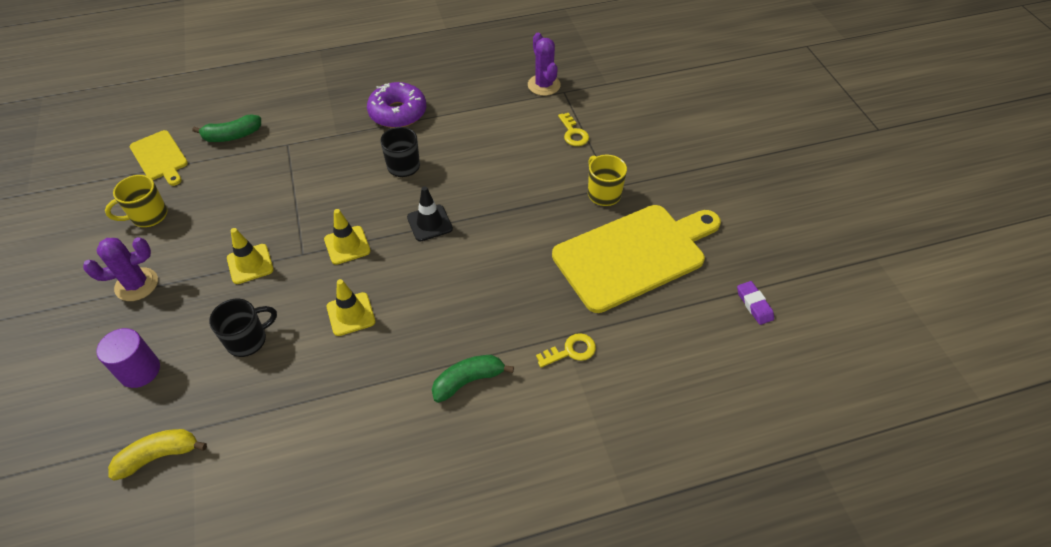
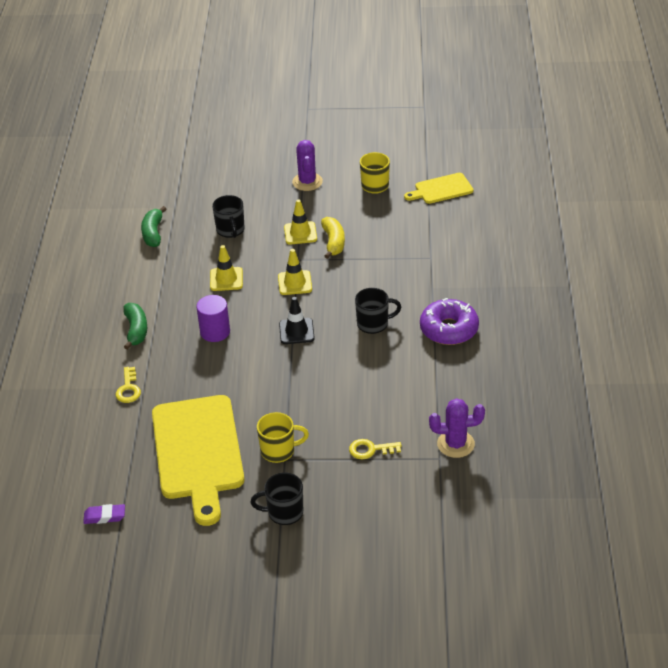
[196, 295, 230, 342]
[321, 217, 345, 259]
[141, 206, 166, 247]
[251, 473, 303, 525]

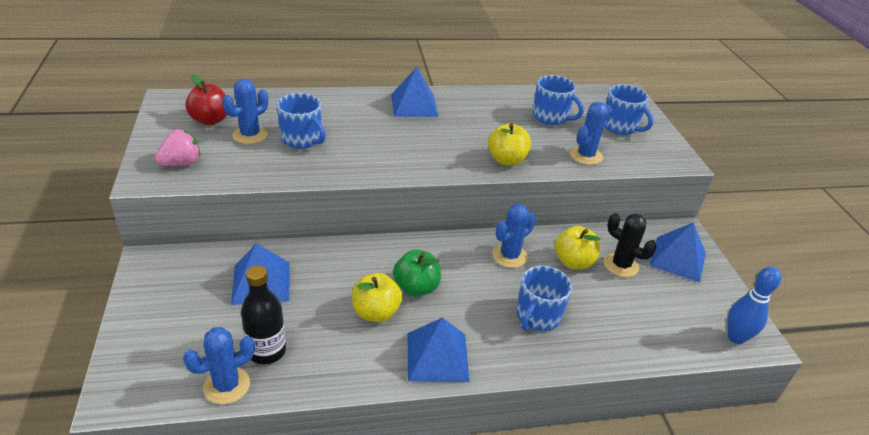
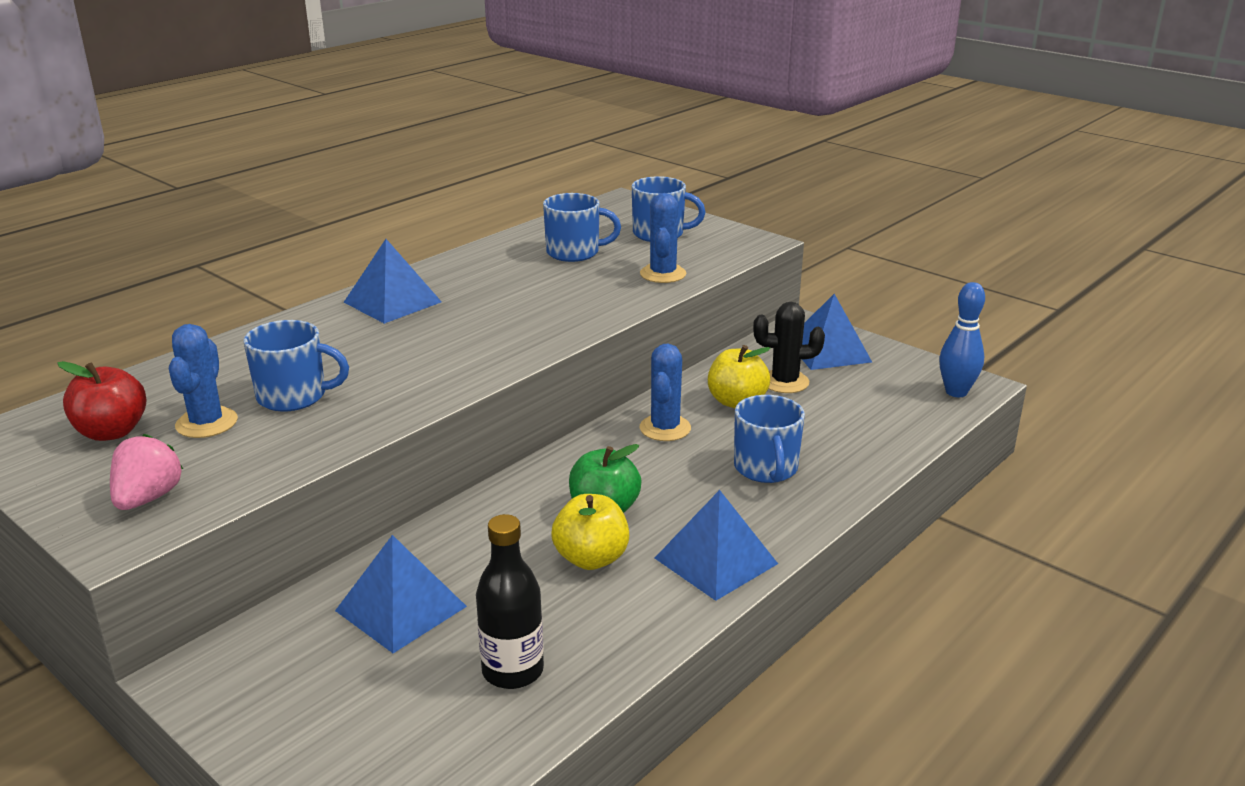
[183, 327, 255, 404] (first image)
[488, 123, 531, 166] (first image)

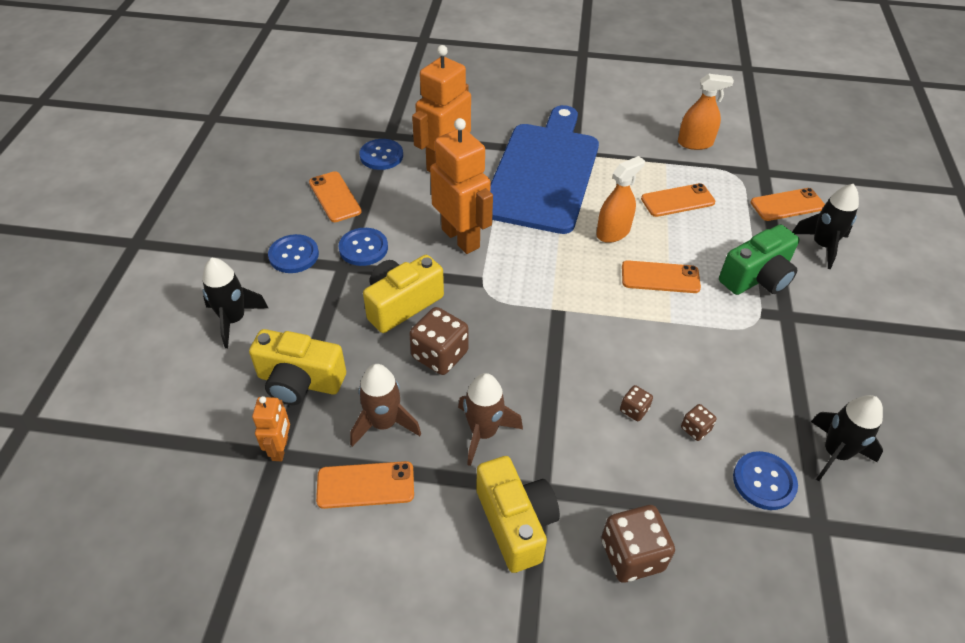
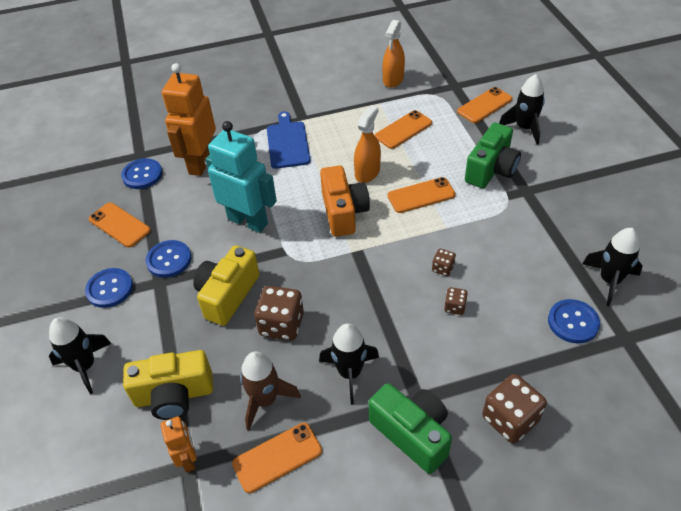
[206, 121, 277, 233]
[319, 323, 379, 405]
[369, 383, 452, 474]
[267, 112, 311, 169]
[383, 20, 405, 88]
[432, 249, 456, 276]
[320, 165, 370, 237]

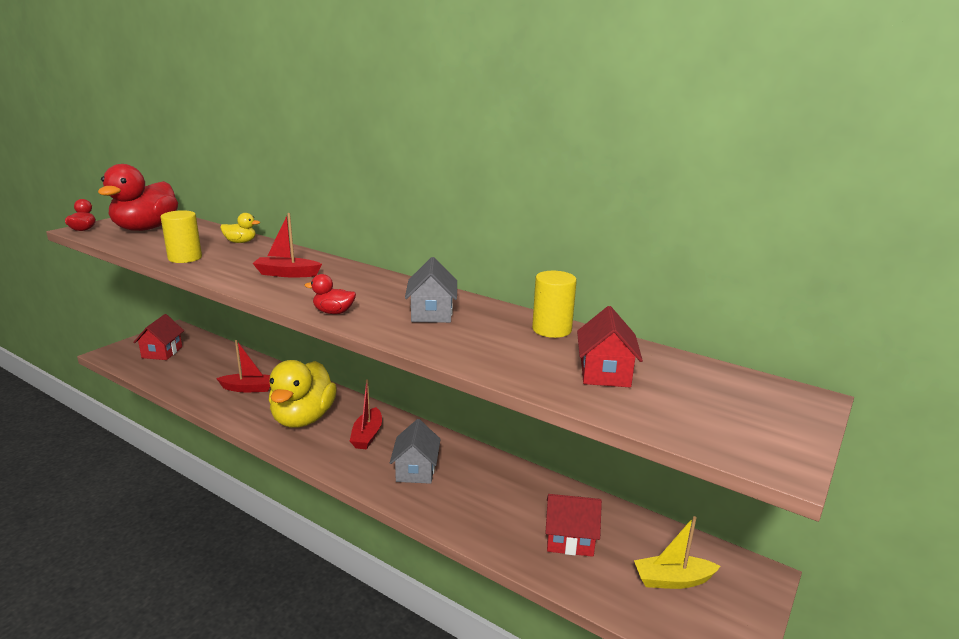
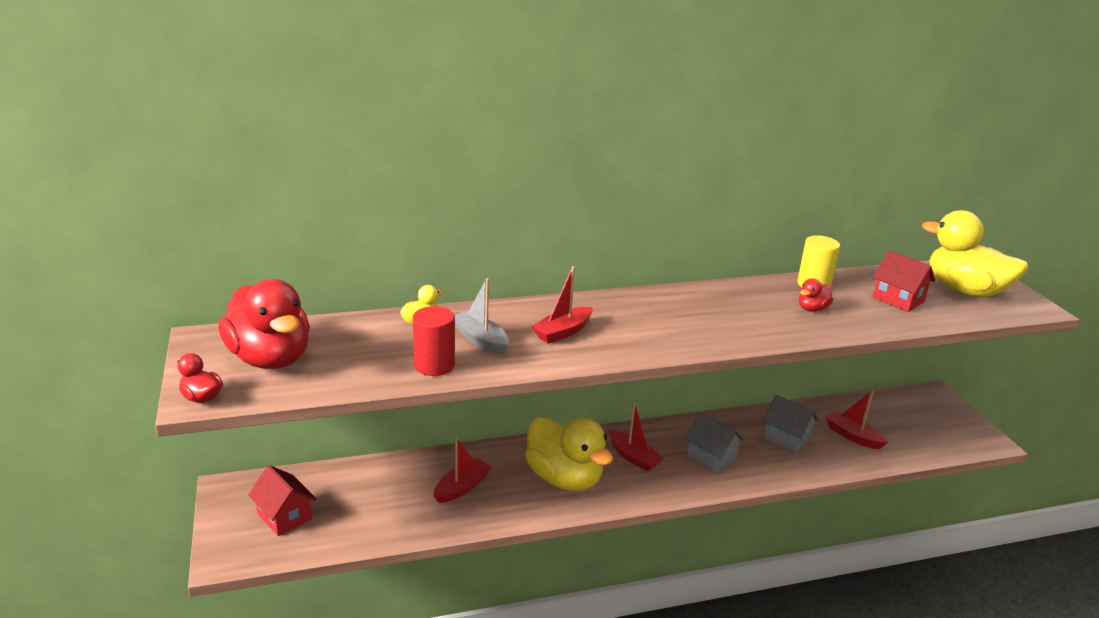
[413, 306, 455, 376]
[799, 278, 833, 312]
[763, 395, 819, 453]
[825, 390, 888, 449]
[634, 516, 721, 589] (first image)
[454, 278, 509, 354]
[922, 210, 1028, 298]

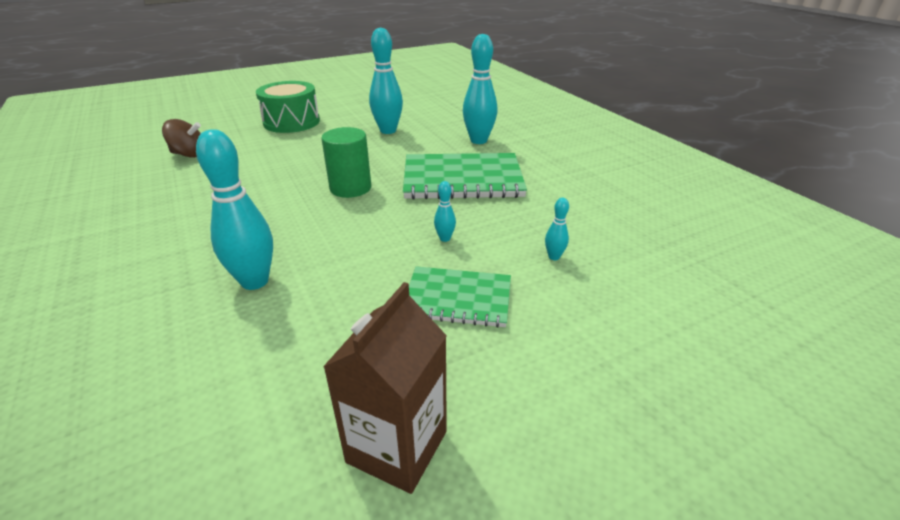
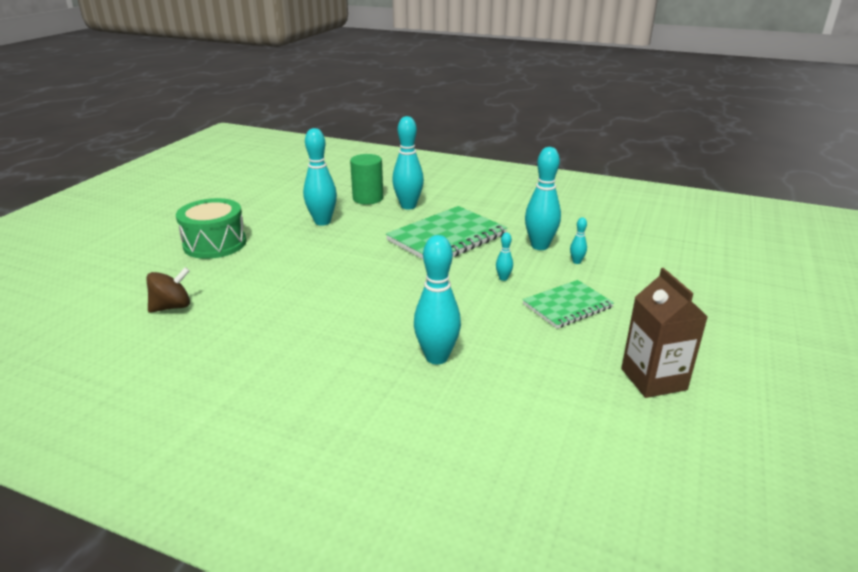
[350, 154, 383, 204]
[525, 147, 561, 250]

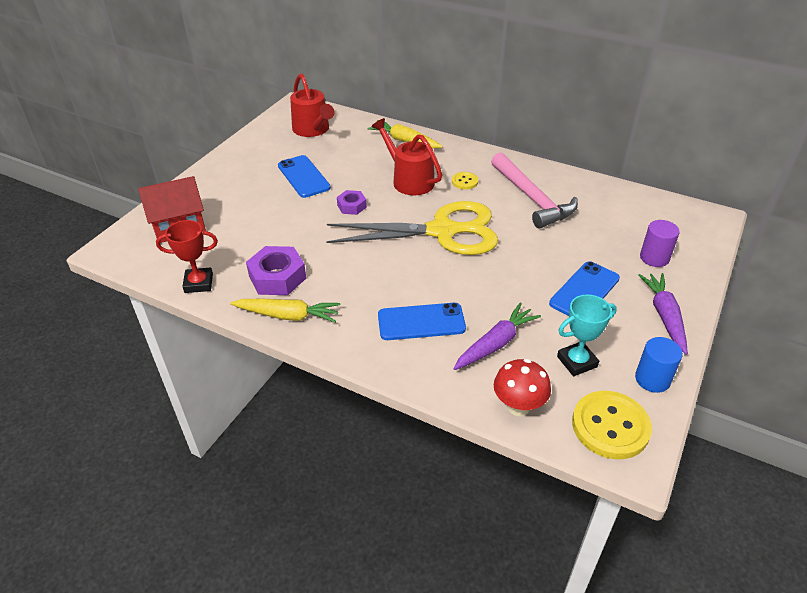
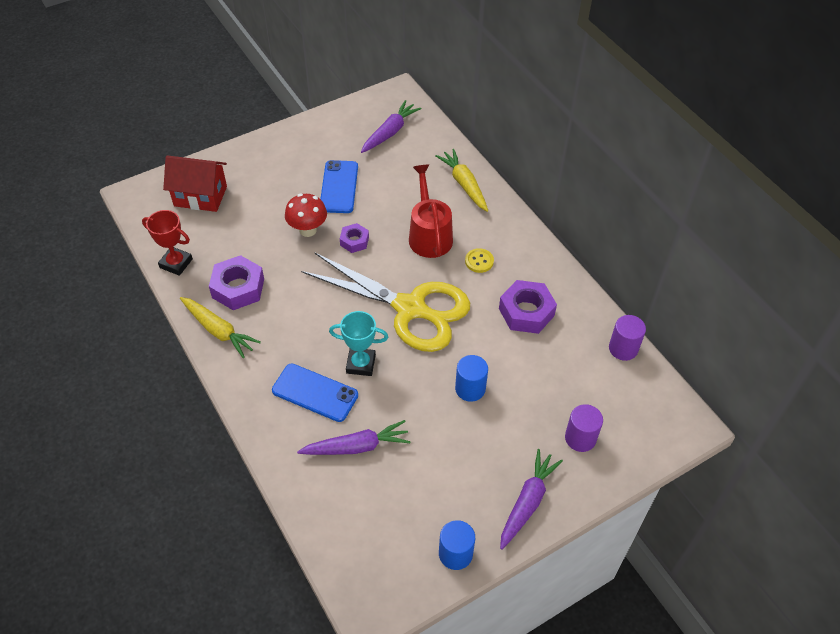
[361, 100, 421, 153]
[499, 280, 557, 334]
[285, 194, 327, 237]
[549, 261, 620, 316] (first image)
[329, 311, 388, 376]
[572, 391, 652, 459] (first image)
[455, 355, 488, 402]
[609, 315, 646, 361]

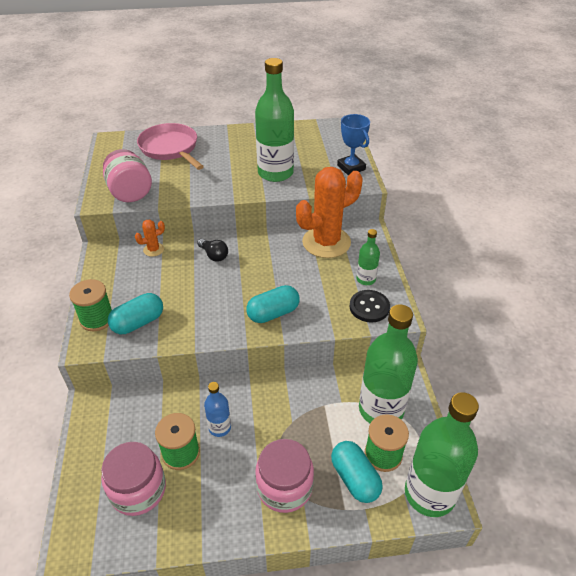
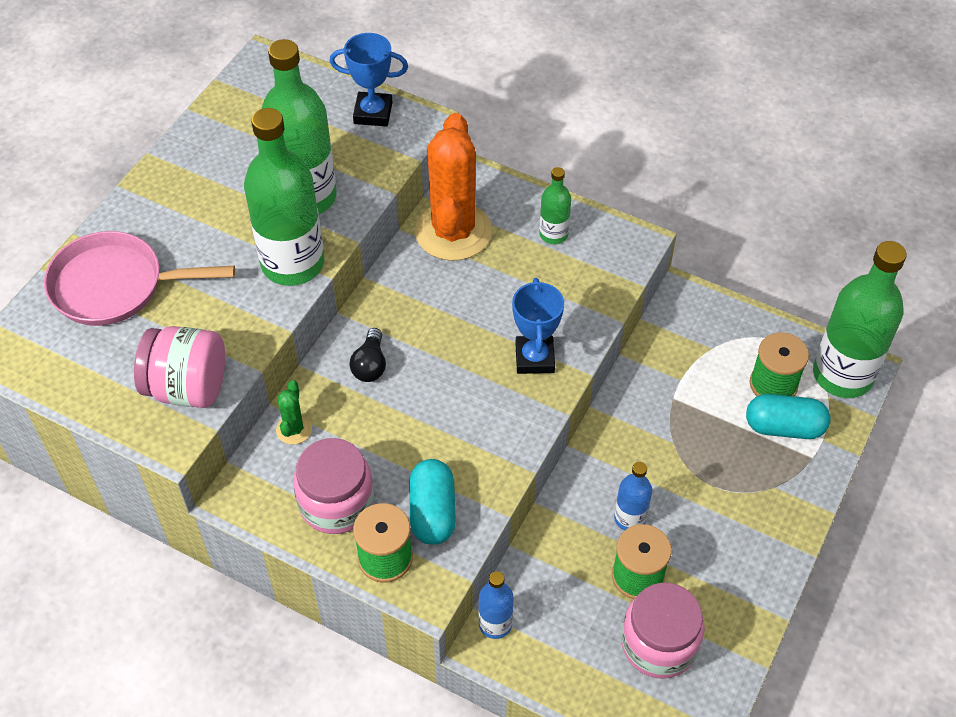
[276, 380, 312, 444]
[349, 328, 386, 382]
[512, 278, 564, 374]
[293, 438, 374, 534]
[349, 290, 390, 323] (first image)
[244, 108, 324, 286]
[479, 571, 514, 639]

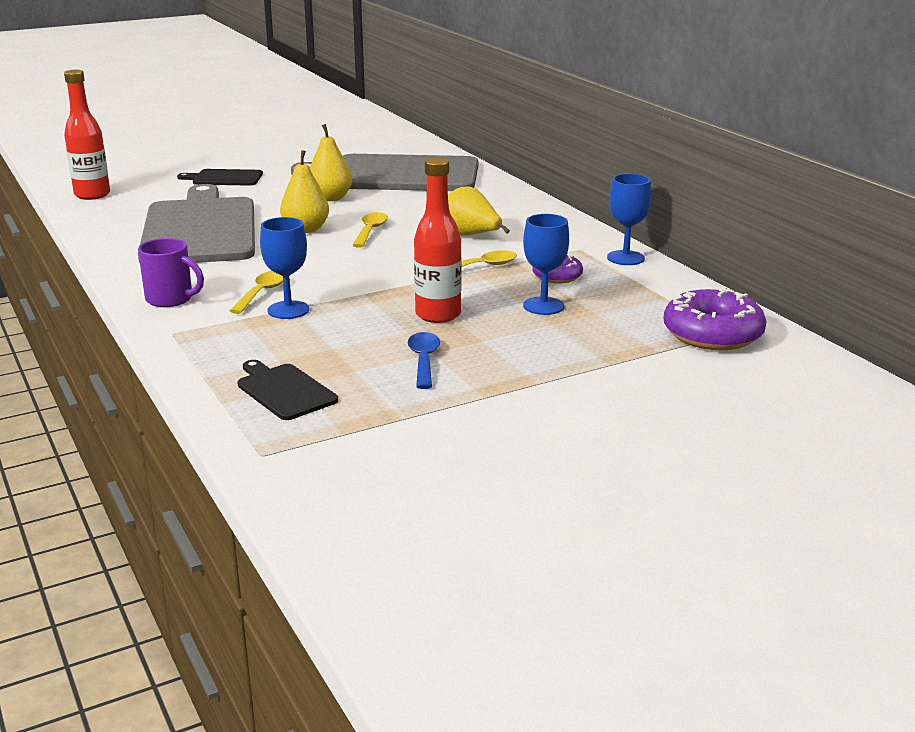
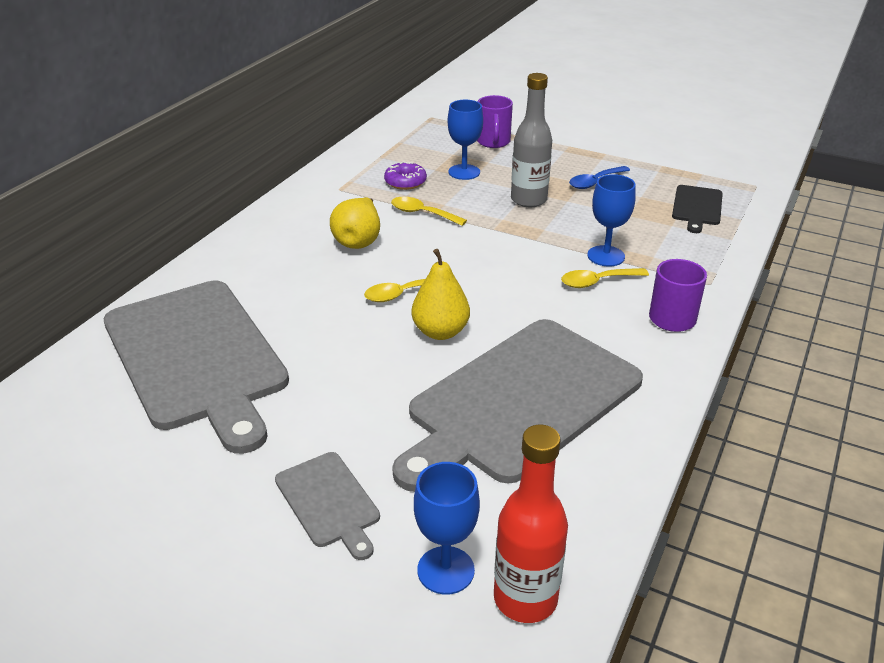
[275, 452, 380, 560]
[310, 124, 352, 201] (first image)
[511, 73, 552, 207]
[414, 462, 480, 595]
[664, 287, 767, 350] (first image)
[477, 95, 513, 148]

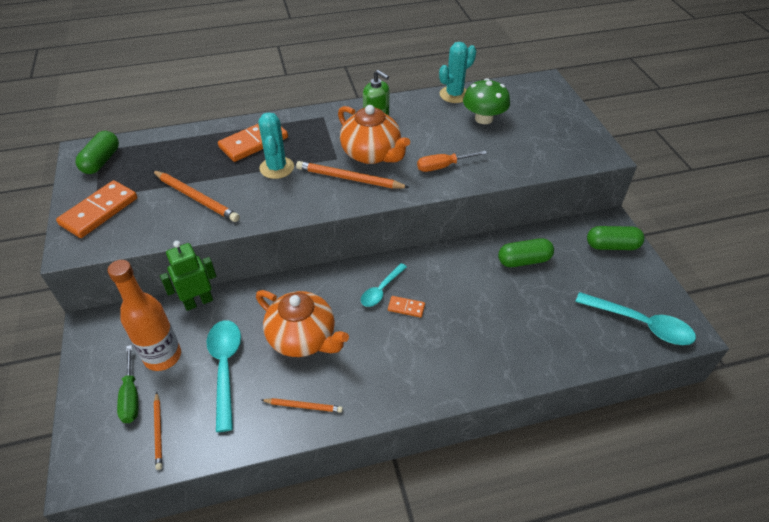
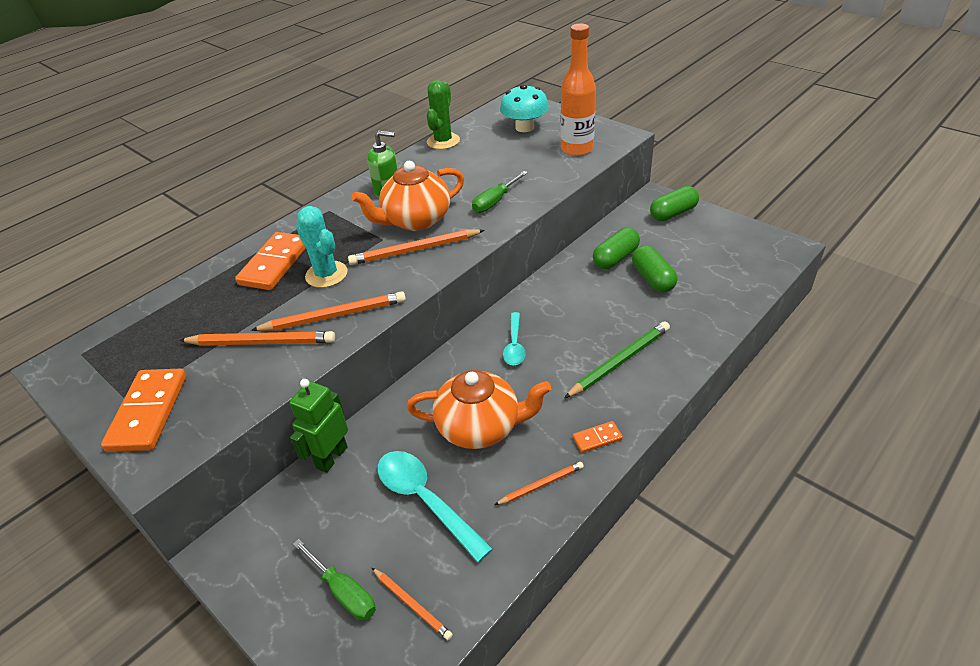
[632, 245, 677, 292]
[560, 23, 596, 156]
[352, 161, 464, 231]
[573, 421, 623, 453]
[472, 171, 528, 213]
[427, 80, 460, 149]
[463, 78, 510, 124] (first image)
[575, 292, 696, 345] (first image)
[251, 291, 406, 331]
[500, 84, 549, 132]
[564, 321, 670, 398]

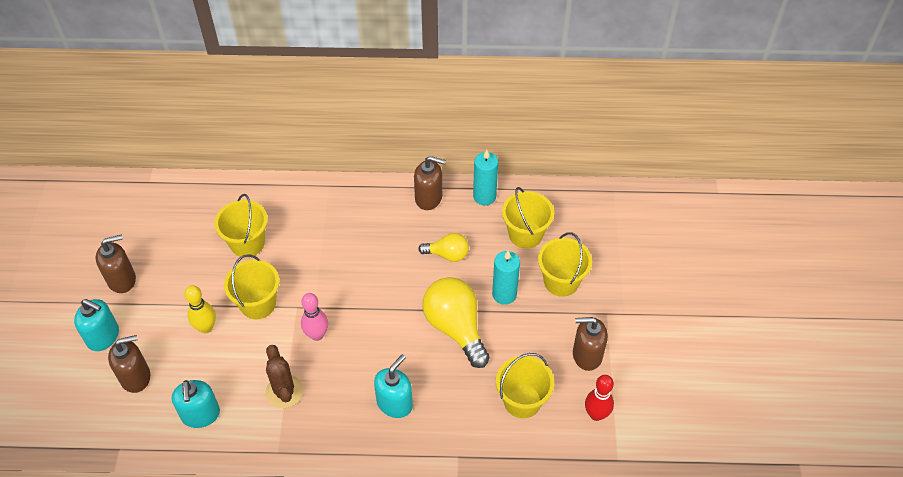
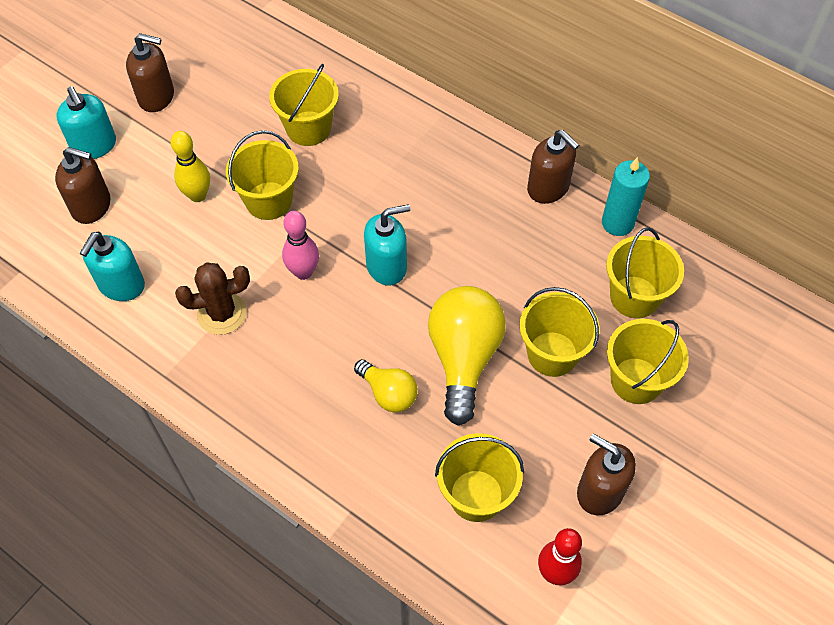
[175, 262, 250, 335]
[364, 204, 410, 286]
[354, 359, 418, 413]
[519, 287, 599, 377]

